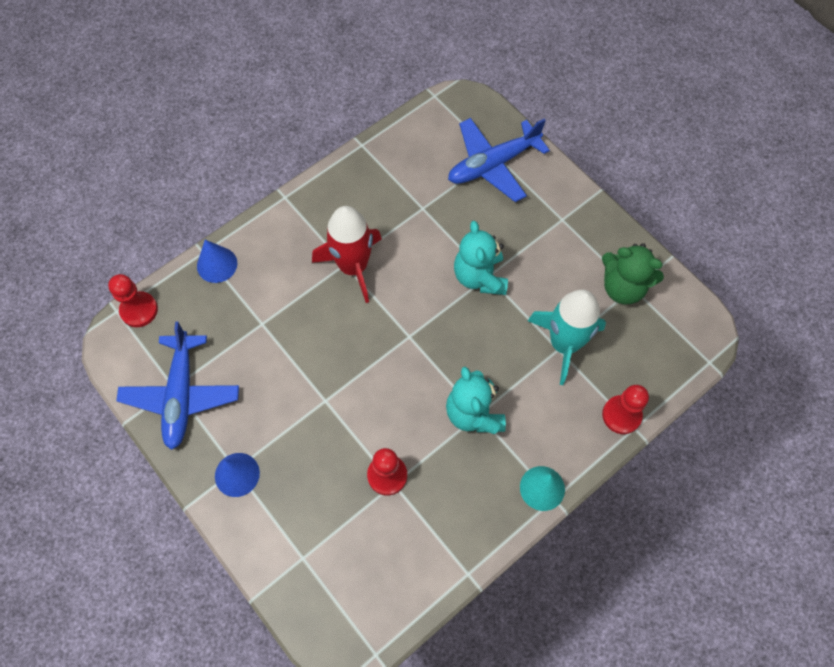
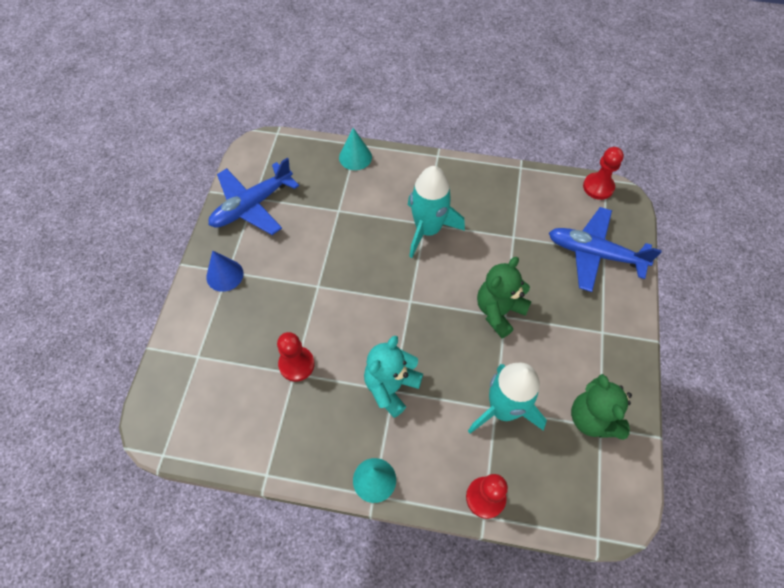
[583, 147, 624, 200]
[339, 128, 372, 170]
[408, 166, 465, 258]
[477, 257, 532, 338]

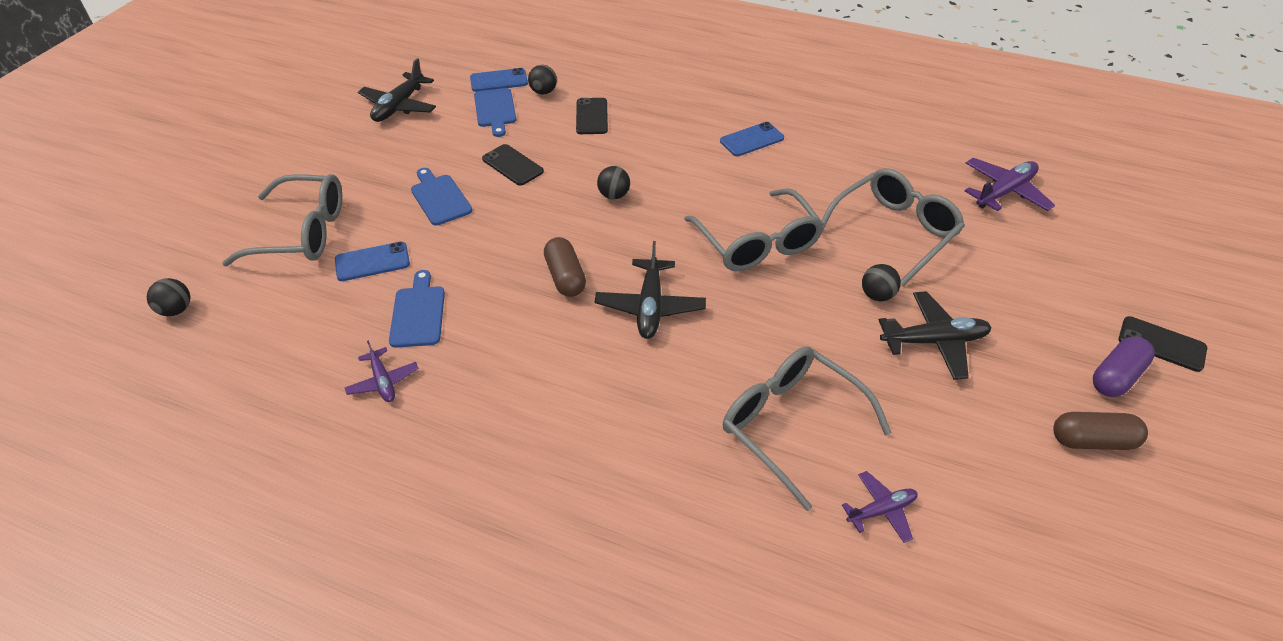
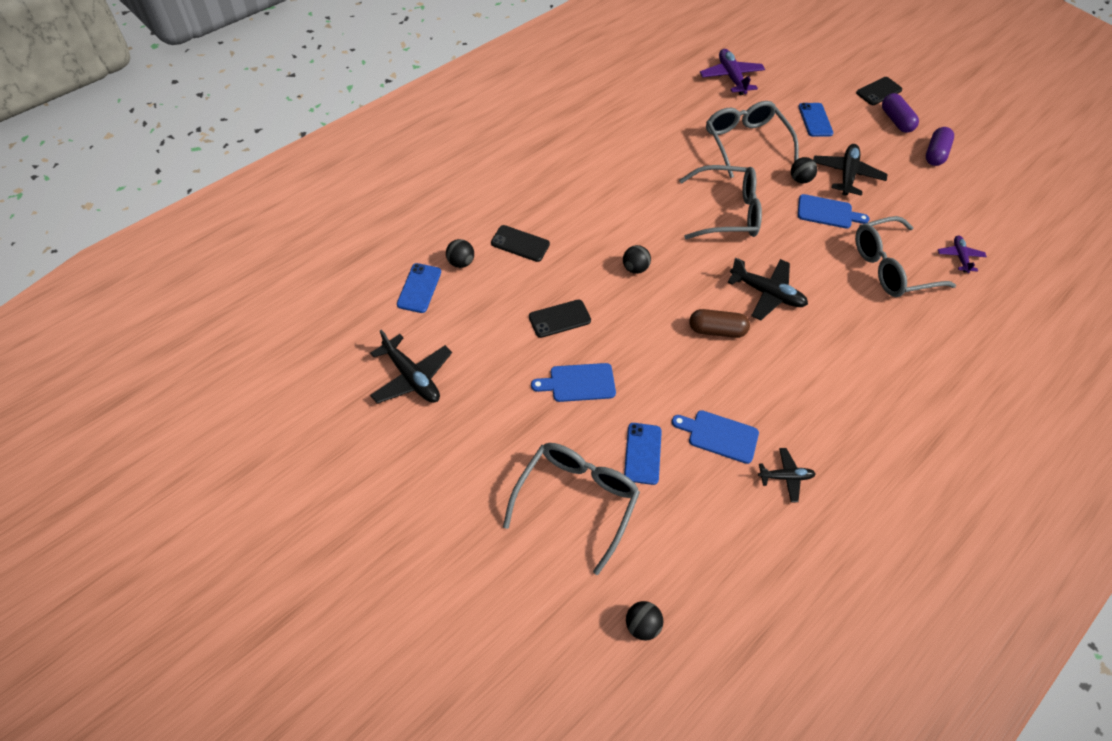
[758, 448, 816, 502]
[798, 194, 869, 229]
[798, 103, 833, 137]
[926, 127, 954, 166]

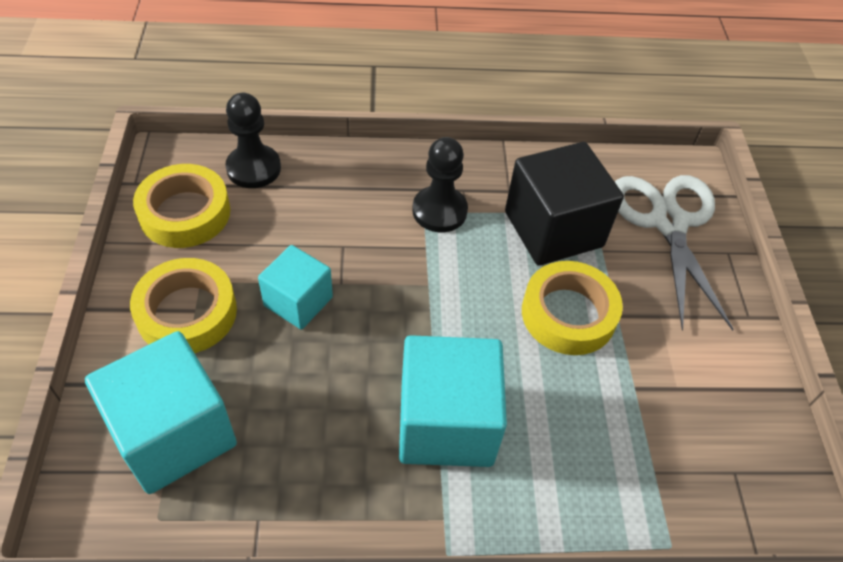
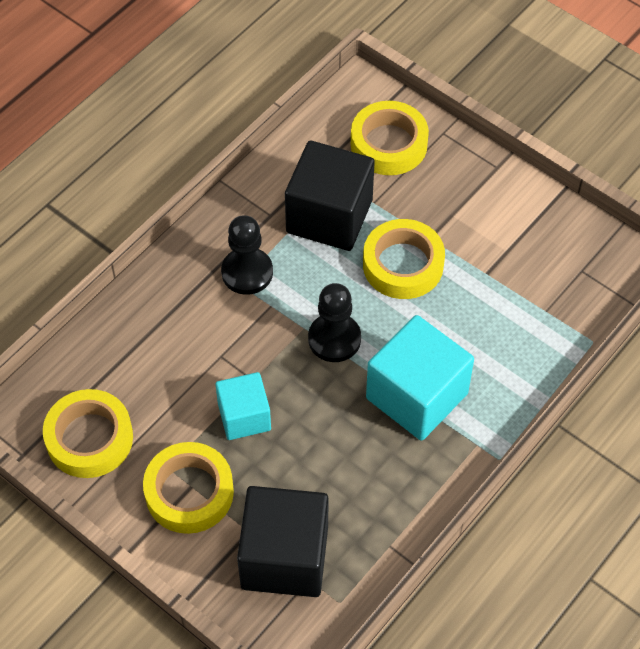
[237, 486, 329, 597]
[308, 283, 361, 362]
[351, 101, 429, 175]

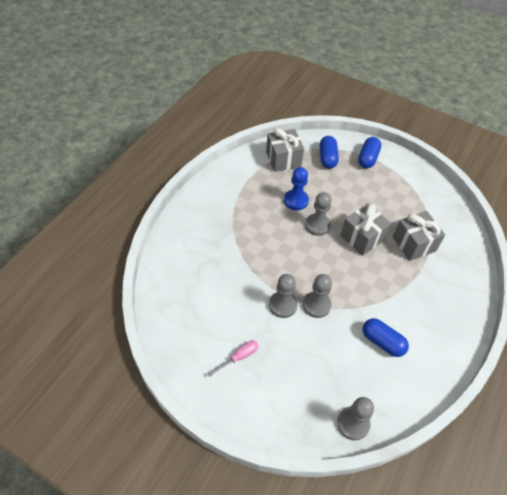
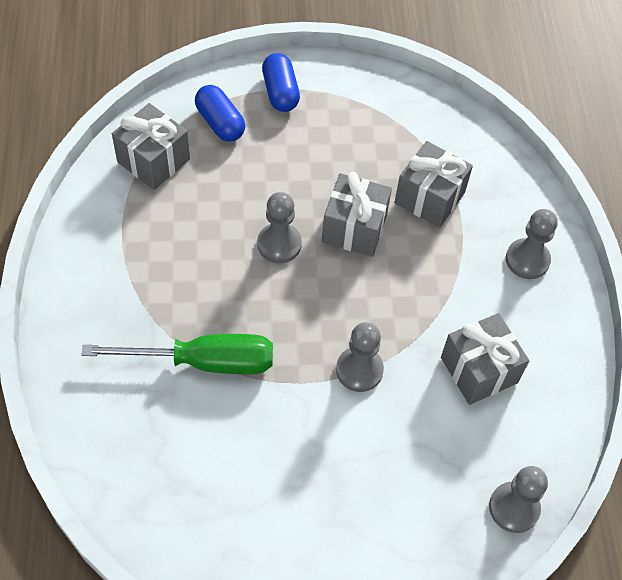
[208, 340, 259, 377] (first image)
[506, 209, 558, 279]
[284, 167, 309, 210] (first image)
[441, 313, 529, 405]
[82, 334, 273, 374]

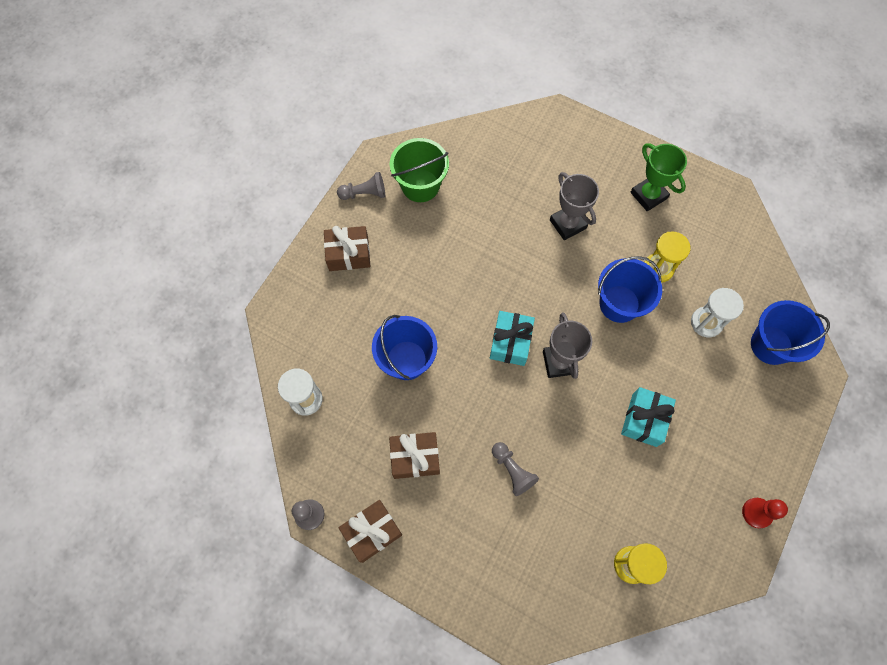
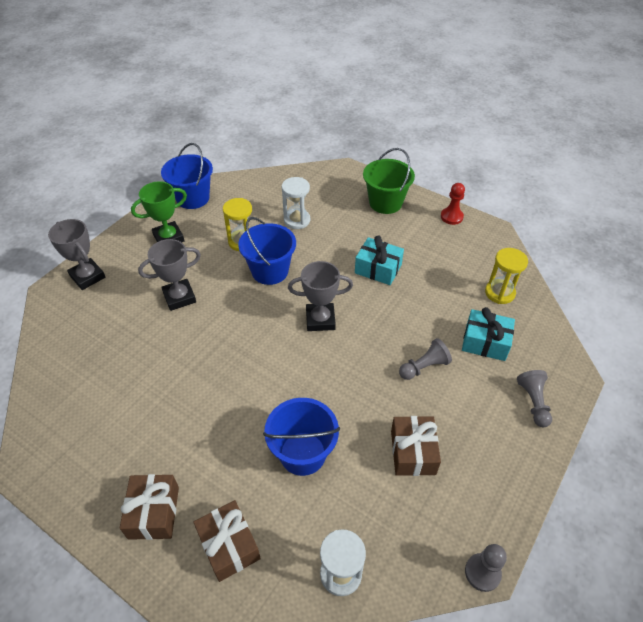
[517, 370, 552, 427]
[193, 500, 261, 582]
[363, 148, 415, 214]
[462, 307, 515, 361]
[161, 143, 213, 209]
[48, 219, 105, 290]

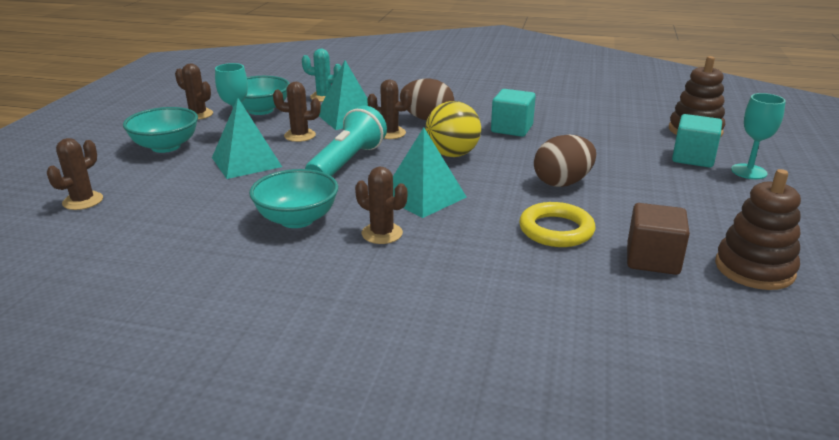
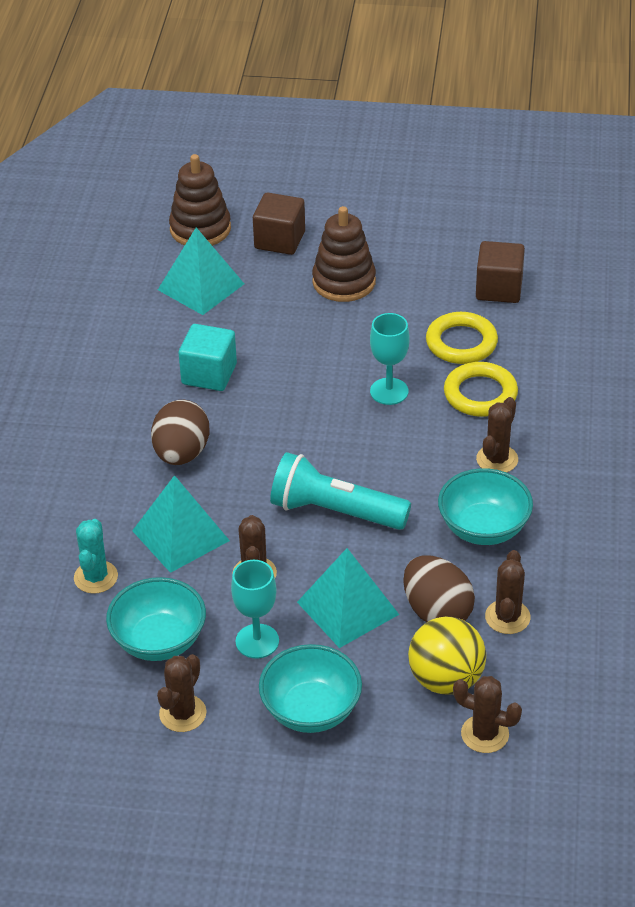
[485, 550, 531, 634]
[158, 227, 244, 315]
[408, 617, 486, 695]
[403, 555, 475, 622]
[253, 193, 305, 255]
[312, 206, 376, 302]
[370, 313, 409, 405]
[444, 362, 518, 417]

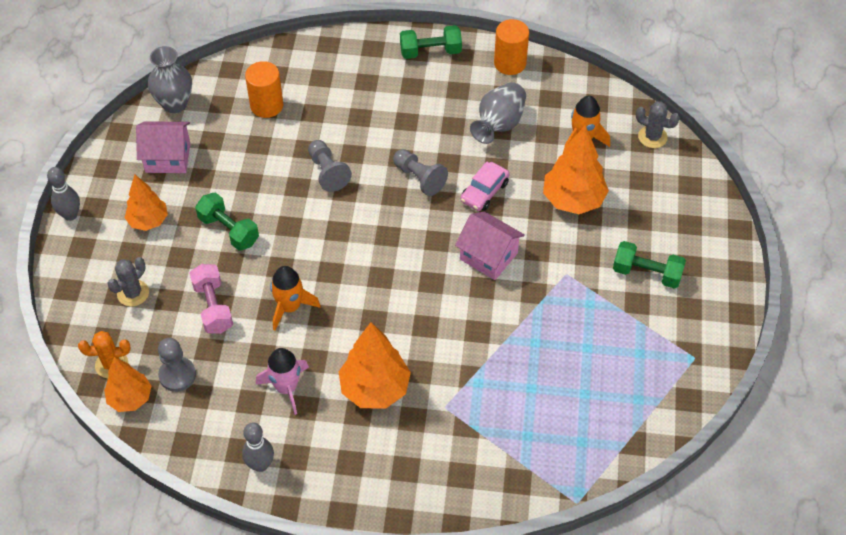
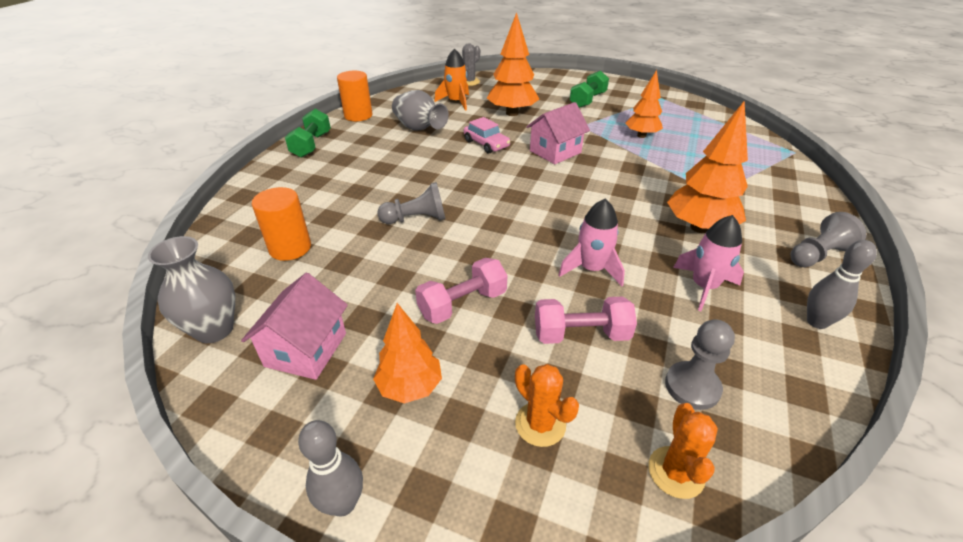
[625, 70, 663, 138]
[515, 364, 579, 447]
[415, 258, 508, 324]
[558, 199, 625, 286]
[791, 212, 866, 267]

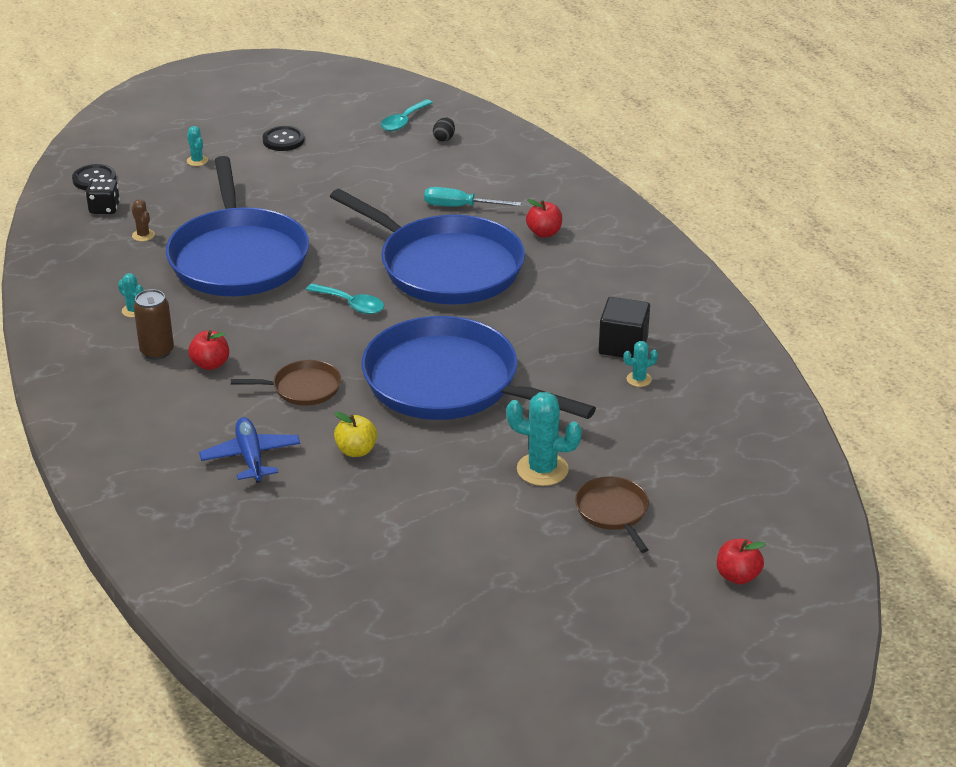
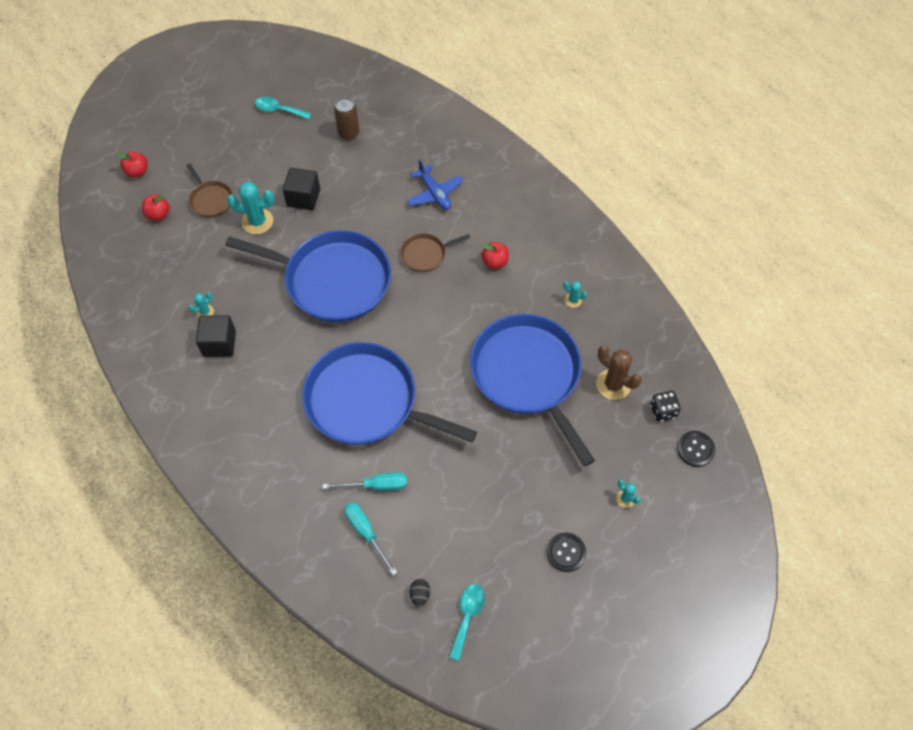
[596, 345, 642, 400]
[334, 97, 359, 140]
[255, 97, 311, 120]
[334, 412, 377, 457] (first image)
[142, 194, 170, 221]
[283, 168, 320, 210]
[344, 502, 398, 575]

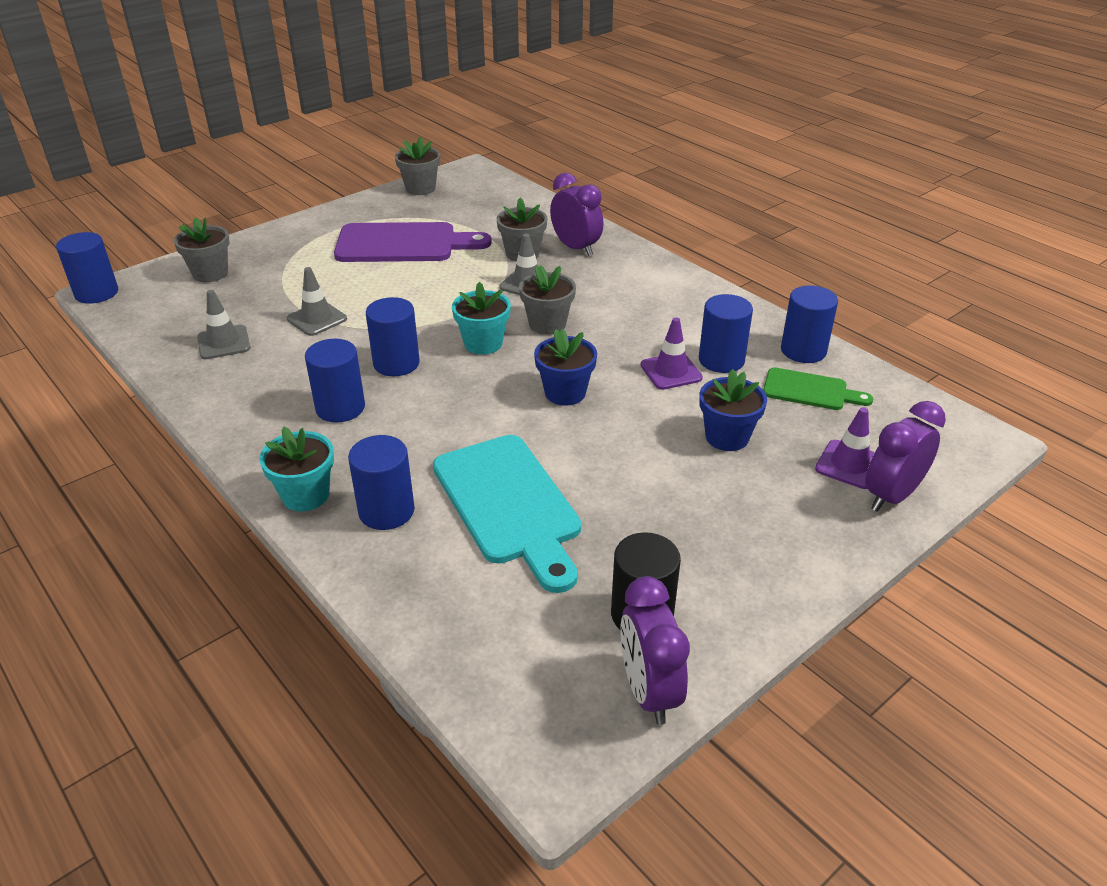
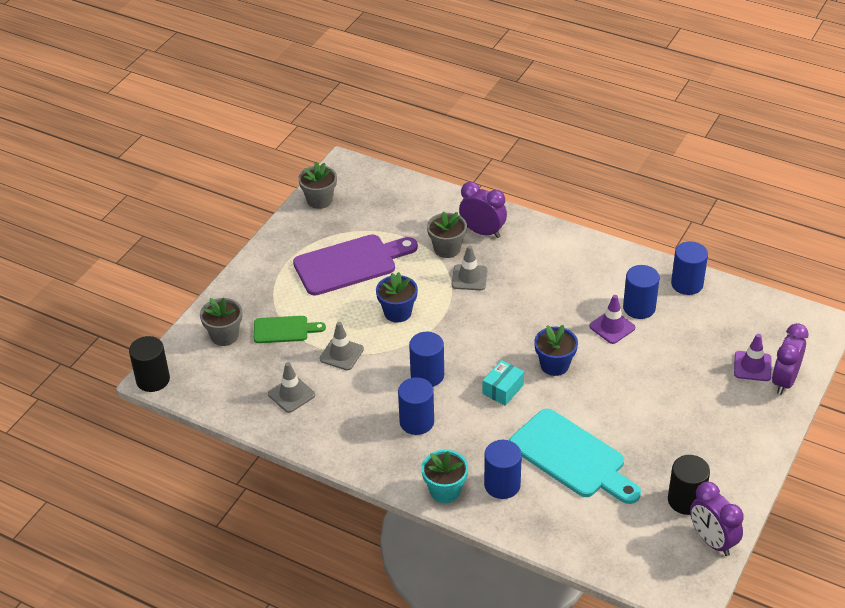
[129, 336, 170, 392]
[452, 282, 511, 355] (first image)
[519, 265, 576, 335] (first image)
[376, 272, 418, 323]
[254, 316, 326, 343]
[483, 360, 524, 406]

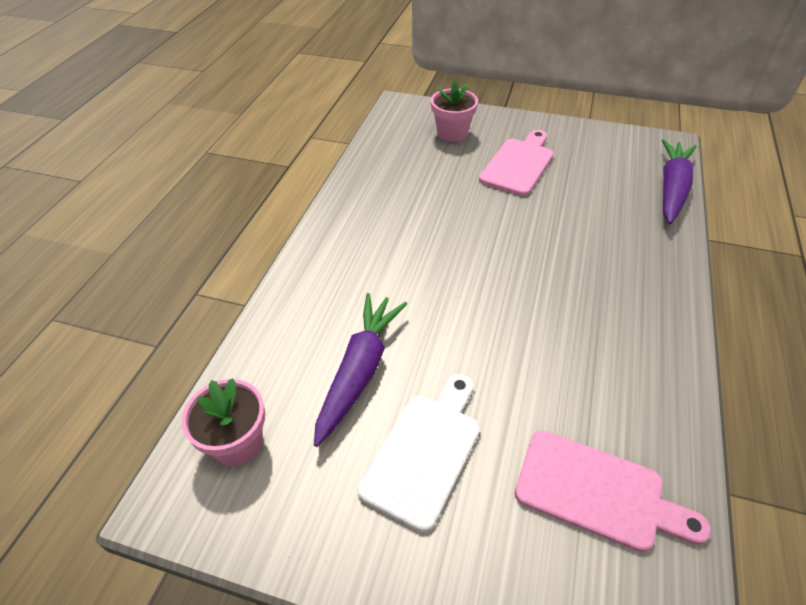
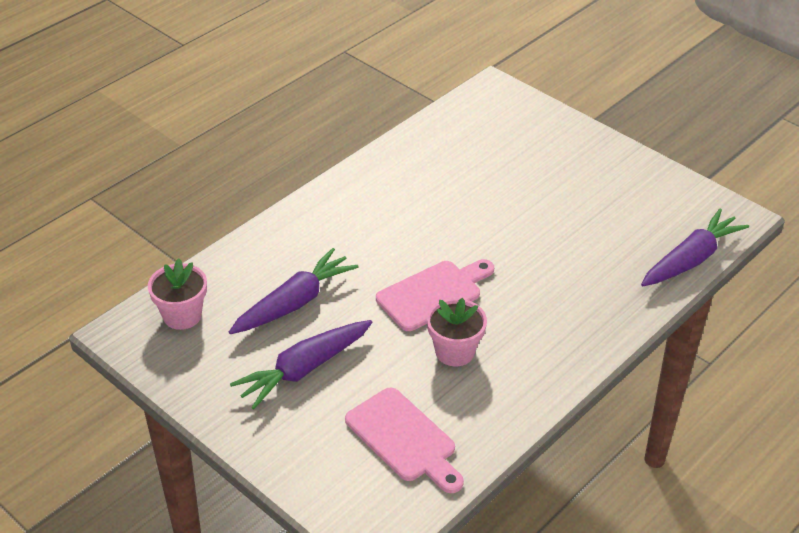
[230, 320, 372, 409]
[427, 298, 487, 366]
[376, 259, 494, 331]

